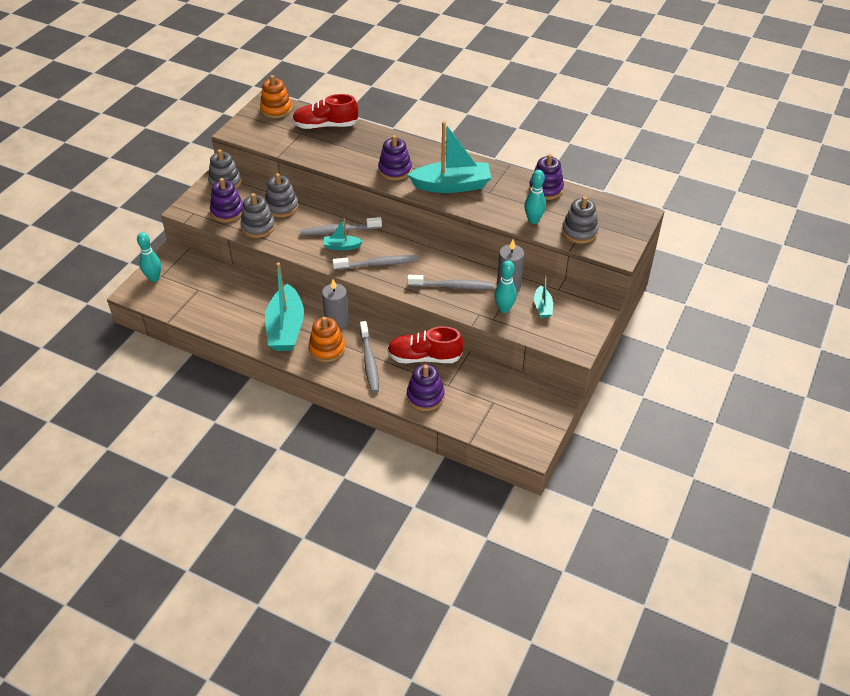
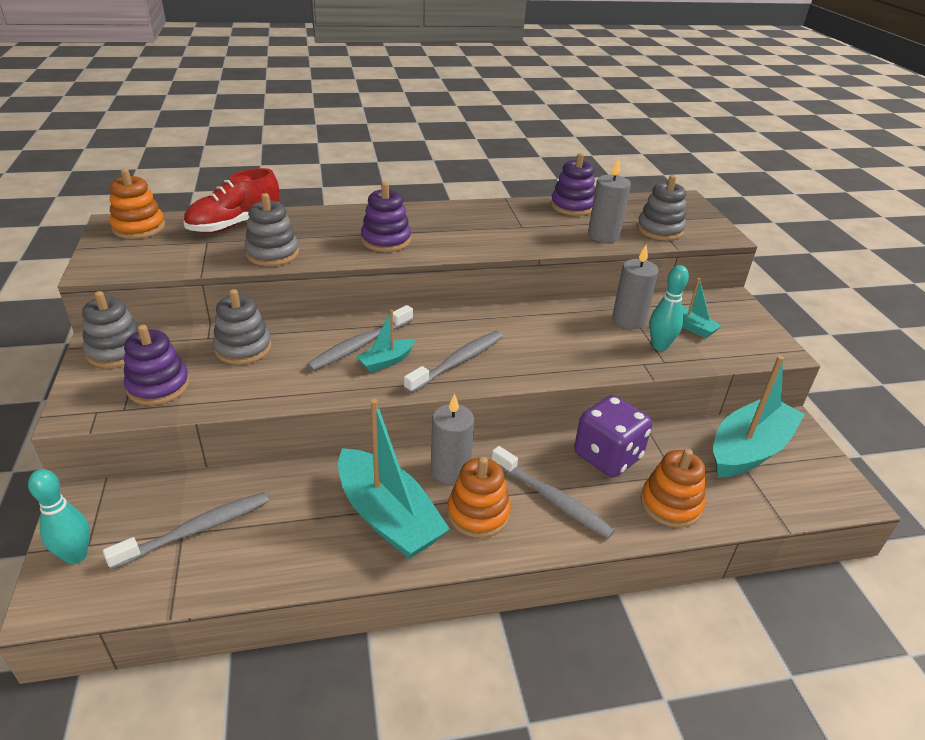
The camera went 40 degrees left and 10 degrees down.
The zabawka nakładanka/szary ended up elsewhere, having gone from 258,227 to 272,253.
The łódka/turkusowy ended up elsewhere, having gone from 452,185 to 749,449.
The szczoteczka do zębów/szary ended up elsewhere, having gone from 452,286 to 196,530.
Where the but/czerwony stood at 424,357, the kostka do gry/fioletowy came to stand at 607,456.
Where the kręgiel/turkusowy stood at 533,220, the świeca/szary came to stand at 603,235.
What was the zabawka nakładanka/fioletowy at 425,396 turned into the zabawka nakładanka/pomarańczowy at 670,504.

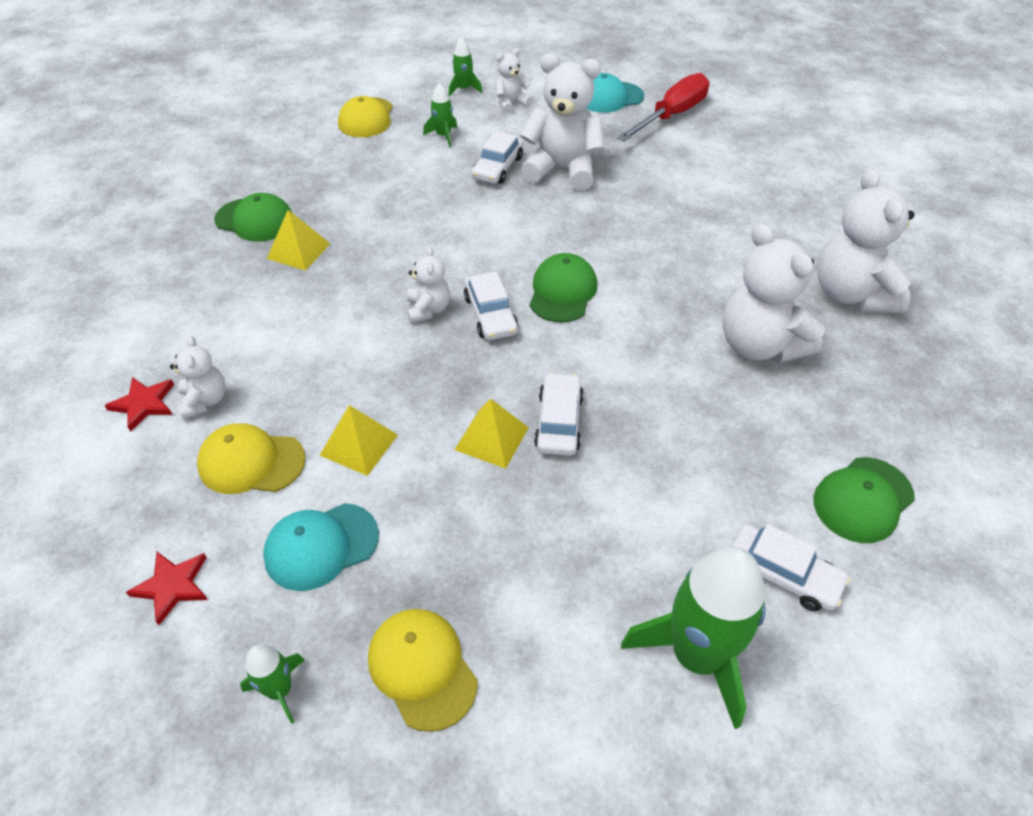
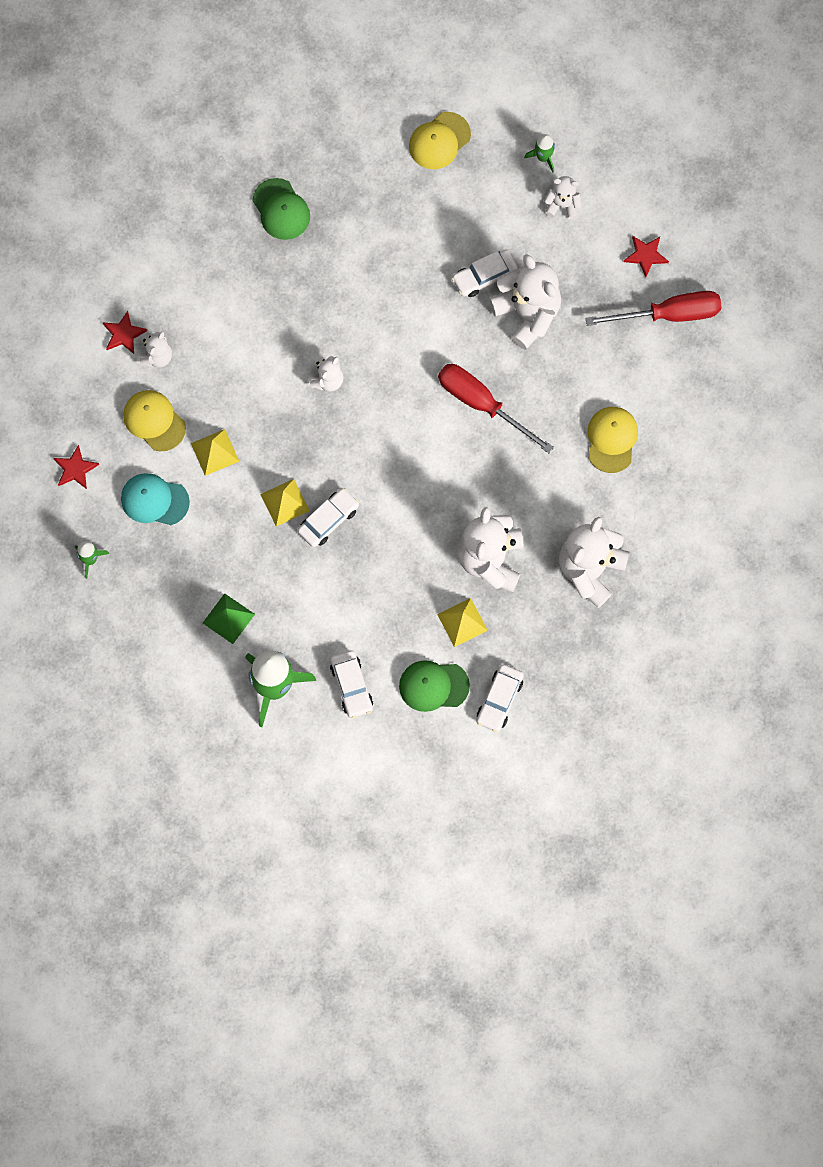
The camera went 40 degrees right and 25 degrees up.
The second view lost the rakieta/zielony at 443,136.
The second view lost the czapka/zielony at 562,292.
The second view gained the piramida/zielony at 228,618.
The second view gained the śrubokręt/czerwony at 482,404.
The piramida/żółty ended up elsewhere, having gone from 298,250 to 462,622.
The czapka/żółty ended up elsewhere, having gone from 422,668 to 611,439.
The samochód/biały ended up elsewhere, having gone from 490,315 to 499,700.
Where the czapka/turkusowy stood at 610,97, the gwiazda/czerwony came to stand at 645,255.

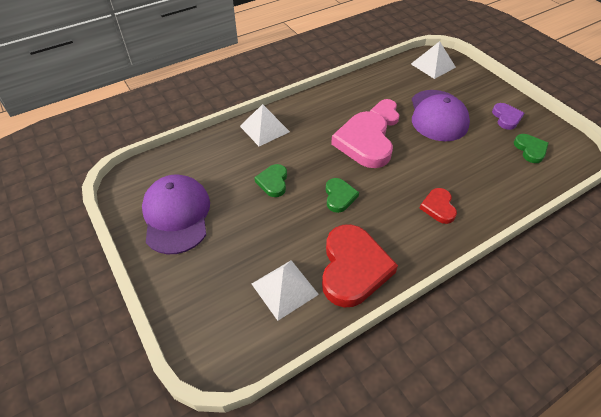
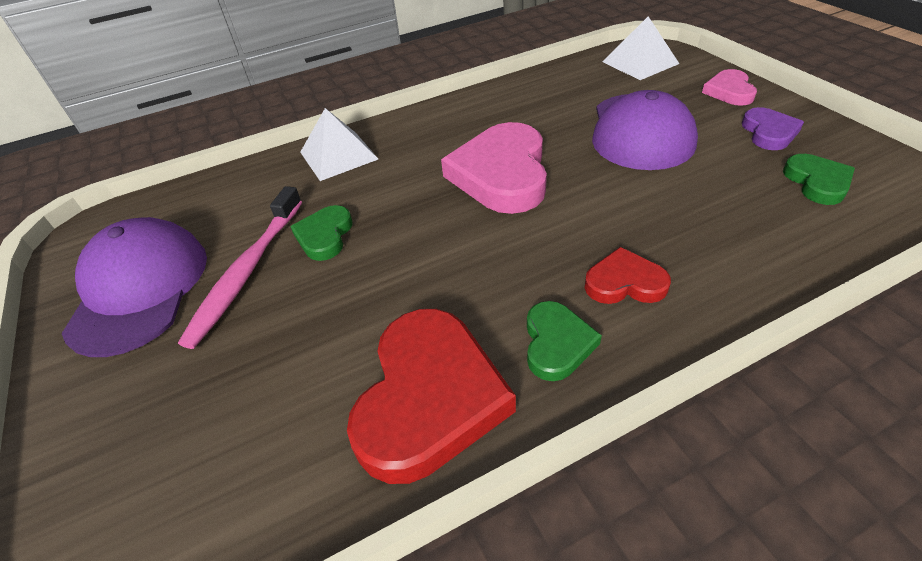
The camera went 10 degrees right and 5 degrees down.
The second view lost the piramida/biały at 284,289.
The second view gained the szczoteczka do zębów/różowy at 247,271.
The serce/zielony ended up elsewhere, having gone from 339,196 to 556,343.
The serce/różowy ended up elsewhere, having gone from 385,114 to 729,91.
The serce/czerwony at 438,207 ended up facing another way, 90 degrees clockwise from before.

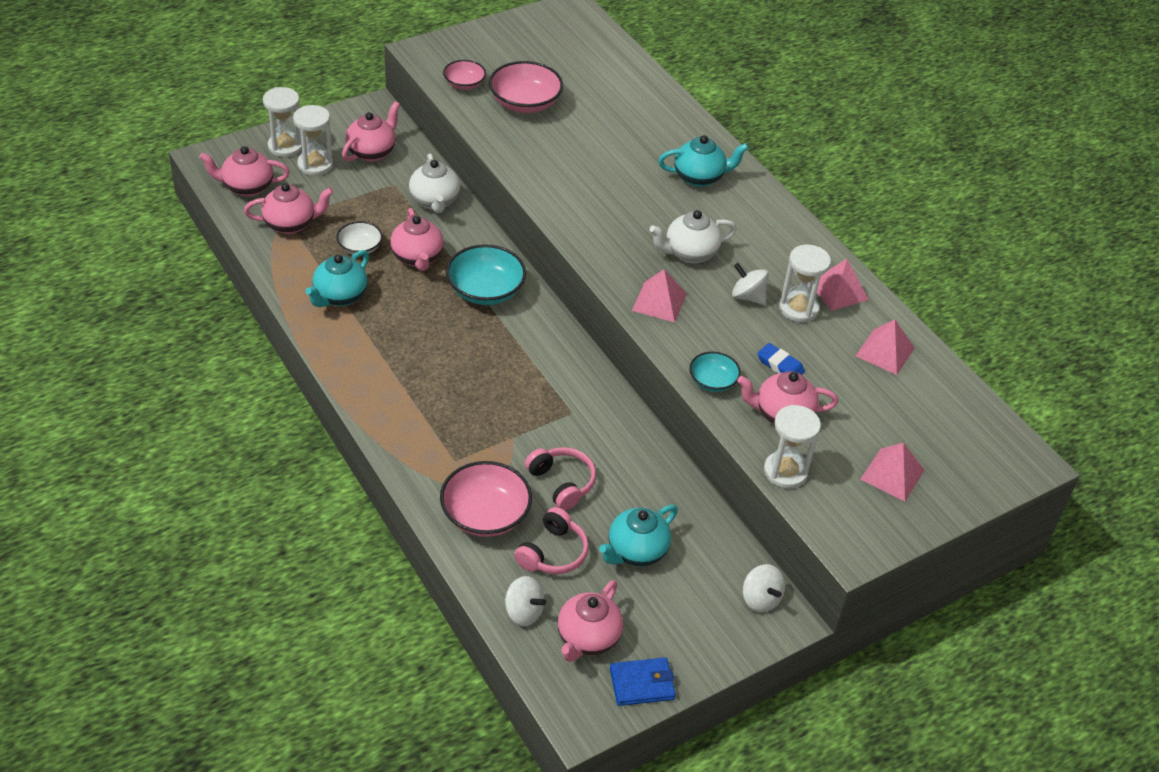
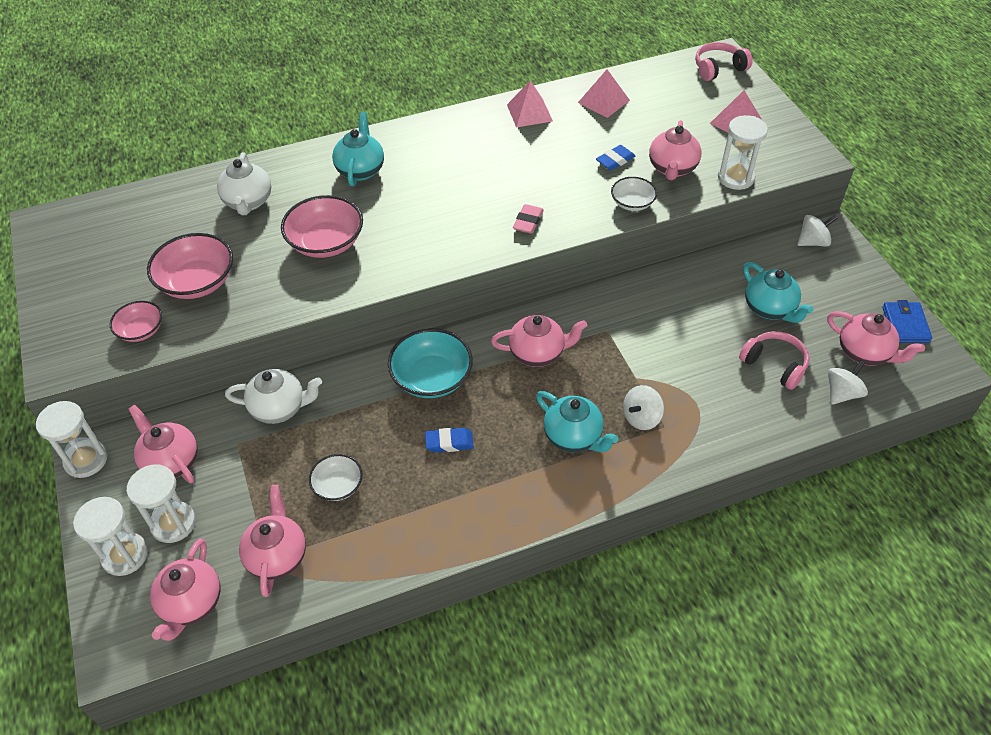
The camera went 75 degrees left and 5 degrees up.
The second view gained the gumka do mazania/niebieski at 449,442.
The imbryk/turkusowy ended up elsewhere, having gone from 339,296 to 573,437.
The imbryk/różowy ended up elsewhere, having gone from 417,258 to 538,353.
The miska/różowy ended up elsewhere, having gone from 485,515 to 326,242.
The słuchawki/różowy ended up elsewhere, having gone from 562,483 to 718,68.
The imbryk/biały ended up elsewhere, having gone from 689,253 to 248,202.
The bączek/biały ended up elsewhere, having gone from 748,297 to 641,418.
The klepsydra/biały ended up elsewhere, having gone from 798,308 to 86,460.
Where the piramida/różowy stood at 659,302, the gumka do mazania/różowy came to stand at 528,221.
What was the miska/turkusowy at 712,381 turned into the miska/biały at 632,203.

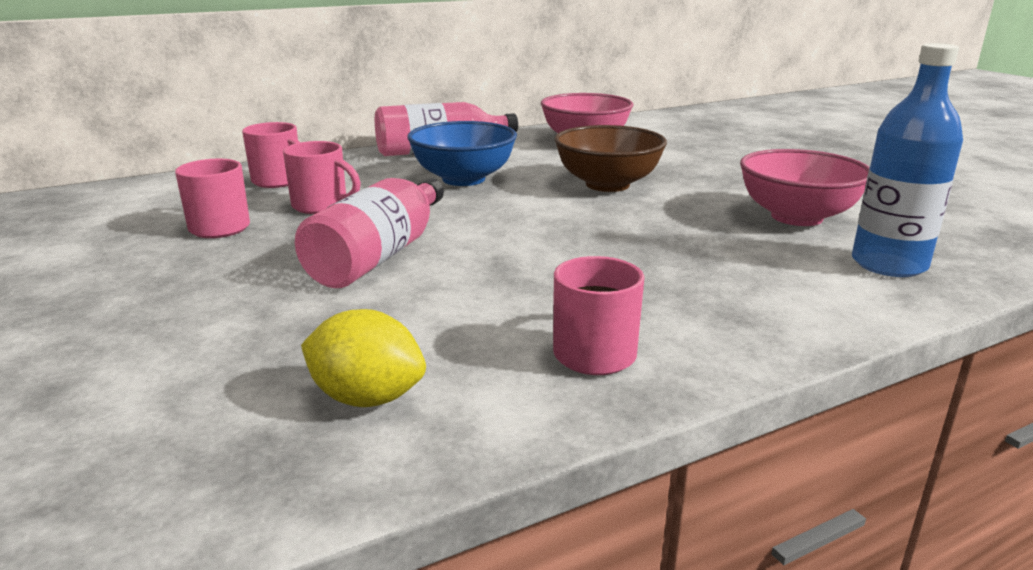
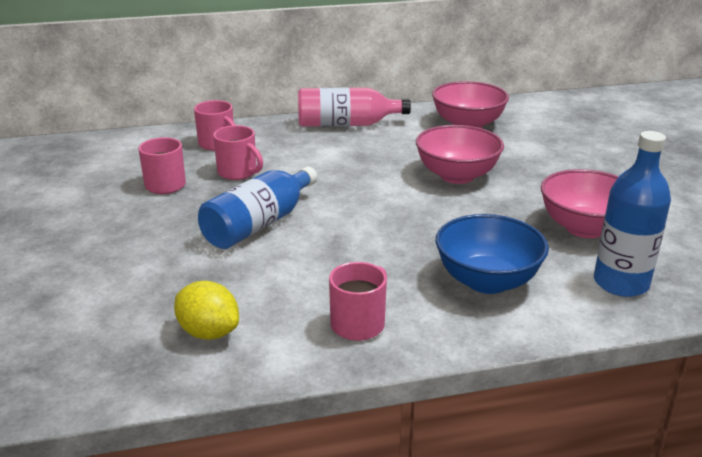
The camera went 15 degrees right and 5 degrees up.
The miska/niebieski ended up elsewhere, having gone from 463,179 to 487,281.
What was the butelka/różowy at 379,255 turned into the butelka/niebieski at 259,224.
What was the miska/brązowy at 607,185 turned into the miska/różowy at 457,176.

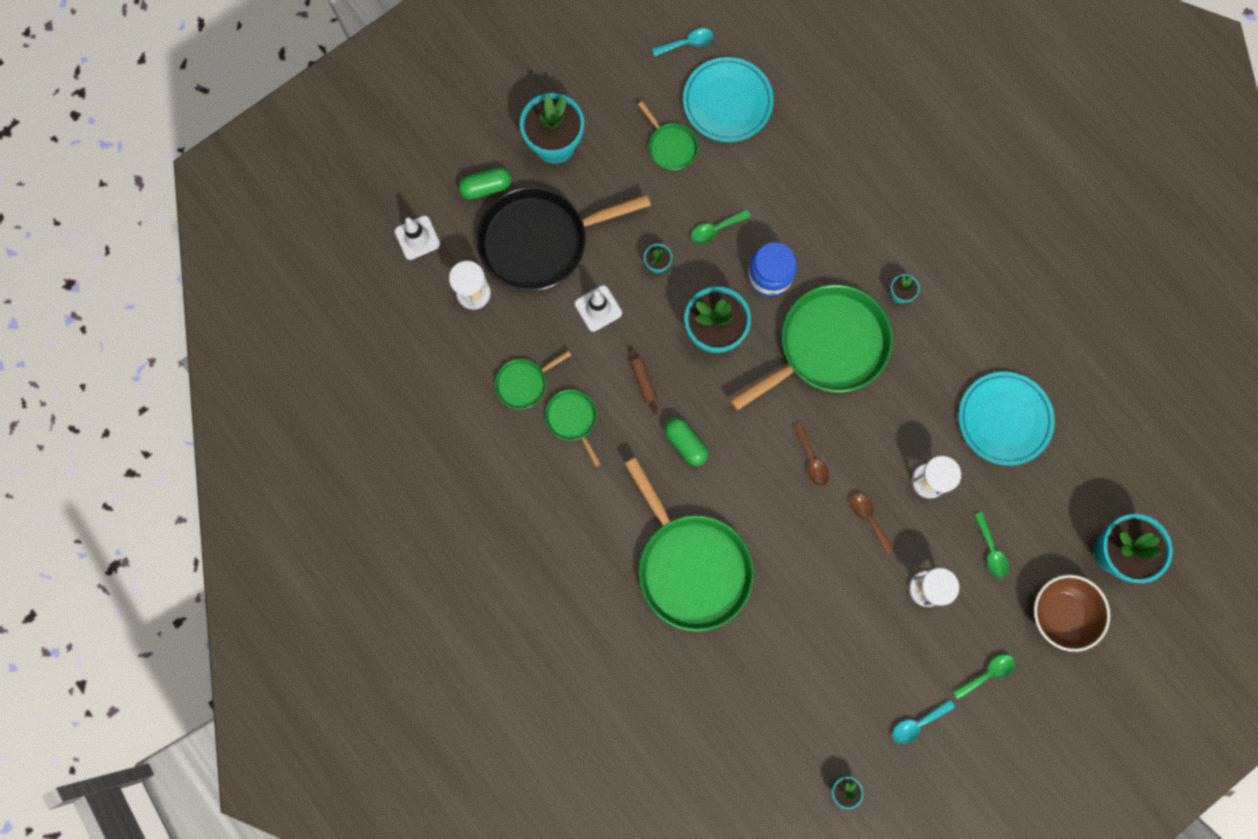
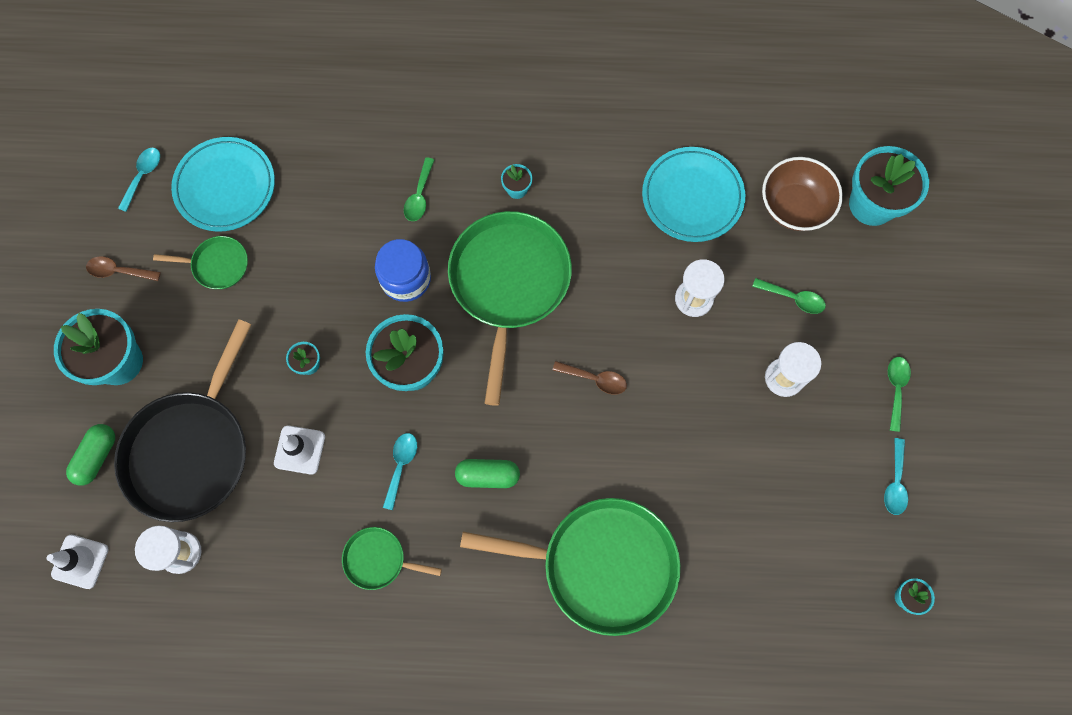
The camera went 50 degrees left and 5 degrees down.
The second view lost the patelnia/zielony at 524,383.
The łyżka/zielony ended up elsewhere, having gone from 715,229 to 419,196.
The łyżka/brązowy ended up elsewhere, having gone from 868,518 to 119,271.
The miska/brązowy ended up elsewhere, having gone from 1061,613 to 794,206.
Where the wałek do ciasta/brązowy stood at 643,381, the łyżka/turkusowy came to stand at 401,465.

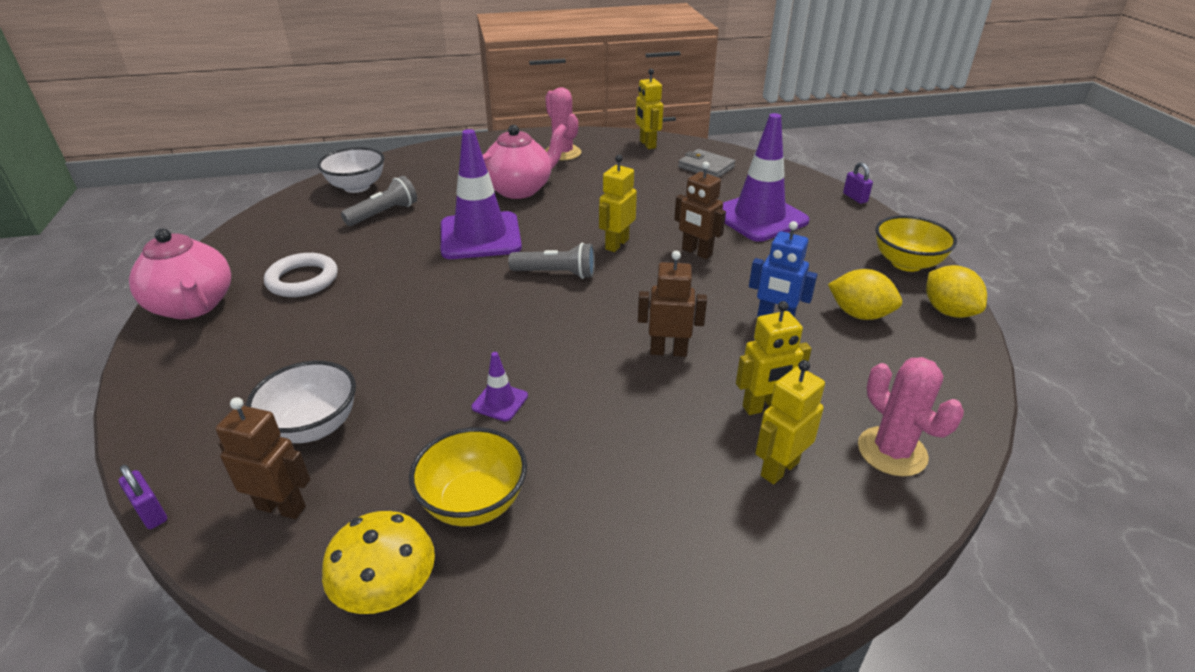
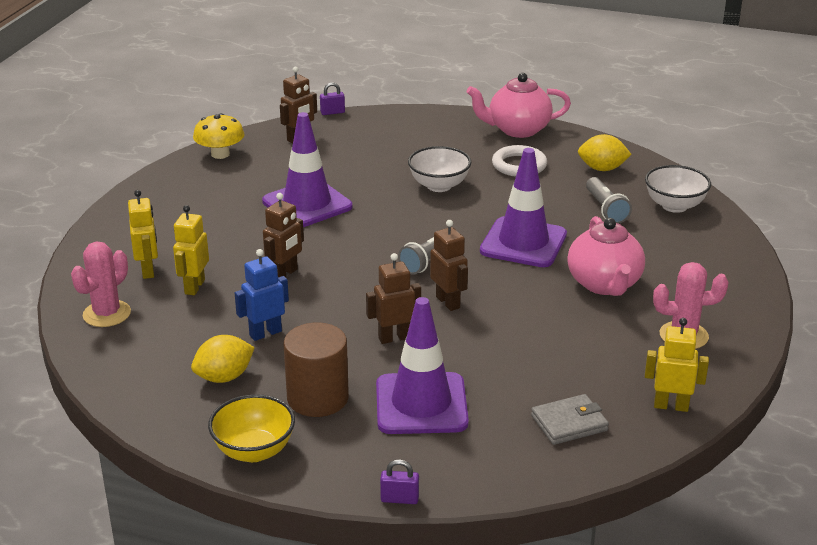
The camera went 120 degrees right and 5 degrees down.
The second view lost the miska/żółty at 474,502.
The second view gained the walec/brązowy at 318,398.
The miska/biały ended up elsewhere, having gone from 313,427 to 439,186.
The cytryna/żółty ended up elsewhere, having gone from 948,311 to 602,169.
What was the robot/żółty at 616,244 turned into the robot/brązowy at 448,302.
The kaktus/różowy at 892,451 ended up facing another way, 60 degrees counterclockwise from before.
The size of the pachołek/fioletowy at 500,402 changed by a factor of 2.38.

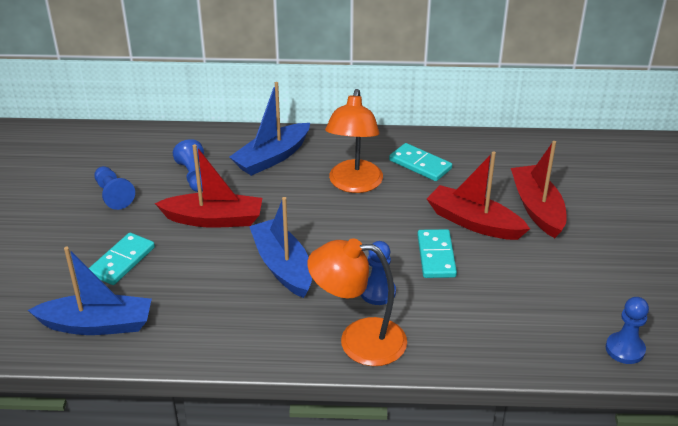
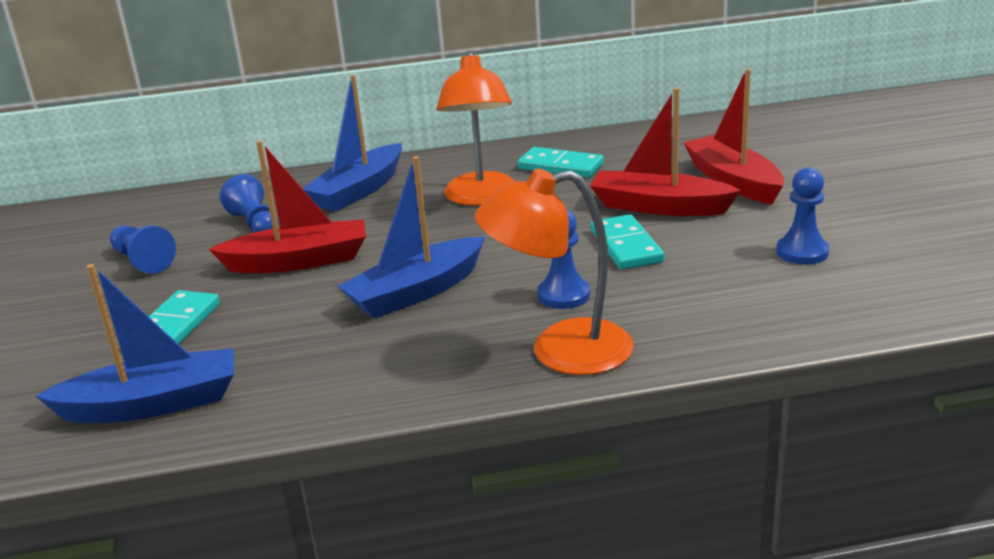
The camera went 10 degrees left and 10 degrees down.
The pionek/niebieski ended up elsewhere, having gone from 625,349 to 802,252.
The łódka/niebieski at 282,266 ended up facing another way, 90 degrees counterclockwise from before.

